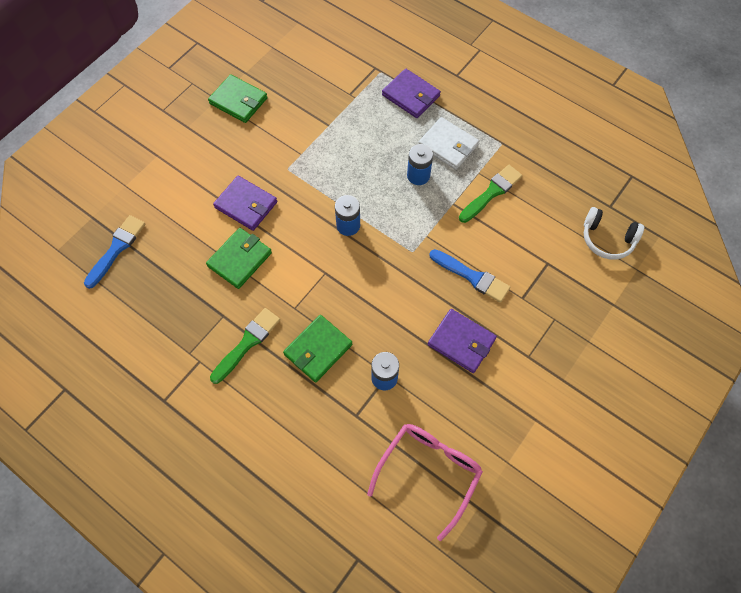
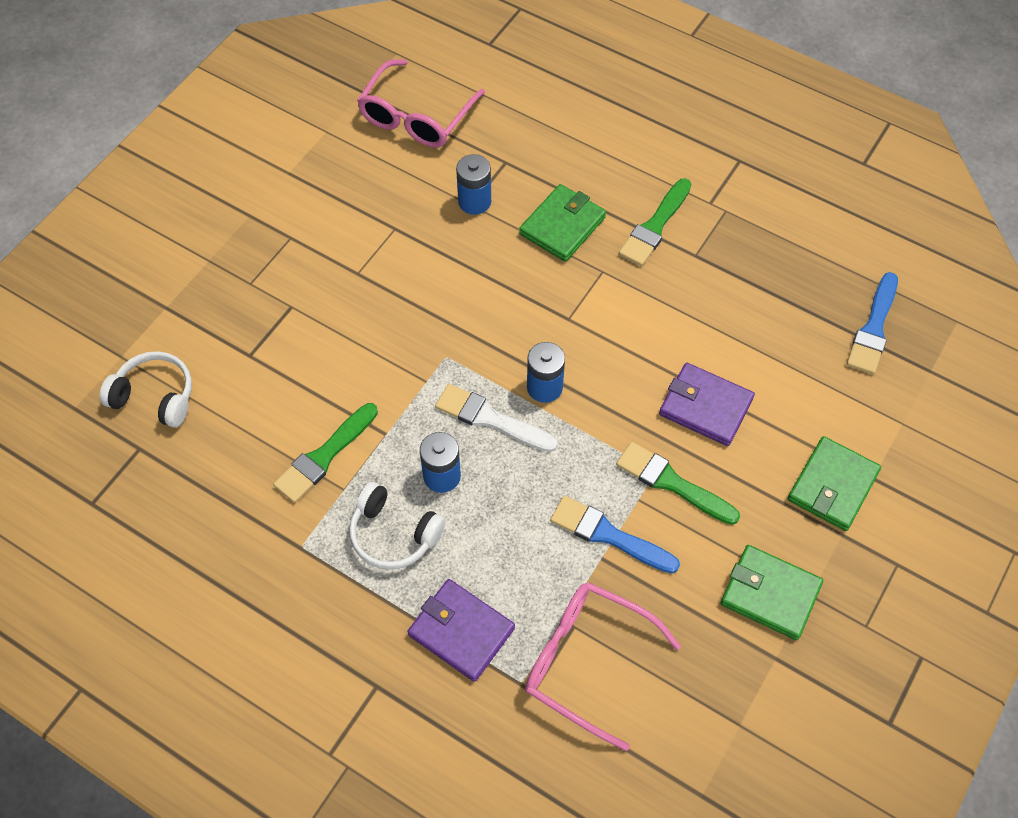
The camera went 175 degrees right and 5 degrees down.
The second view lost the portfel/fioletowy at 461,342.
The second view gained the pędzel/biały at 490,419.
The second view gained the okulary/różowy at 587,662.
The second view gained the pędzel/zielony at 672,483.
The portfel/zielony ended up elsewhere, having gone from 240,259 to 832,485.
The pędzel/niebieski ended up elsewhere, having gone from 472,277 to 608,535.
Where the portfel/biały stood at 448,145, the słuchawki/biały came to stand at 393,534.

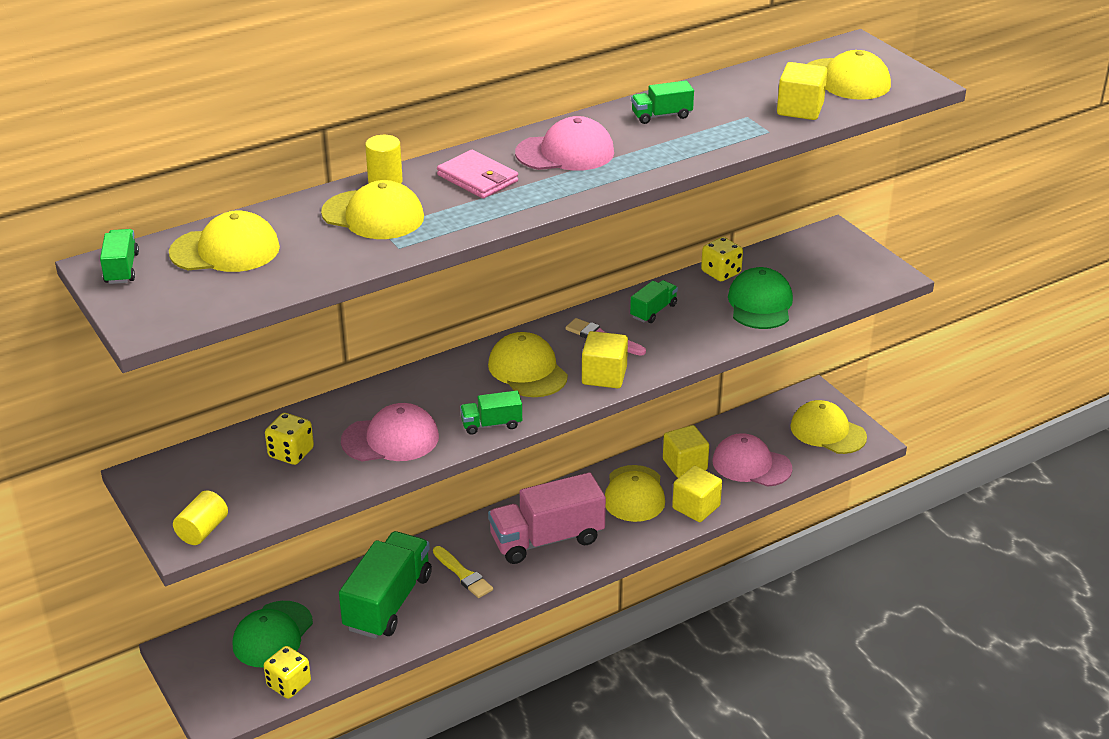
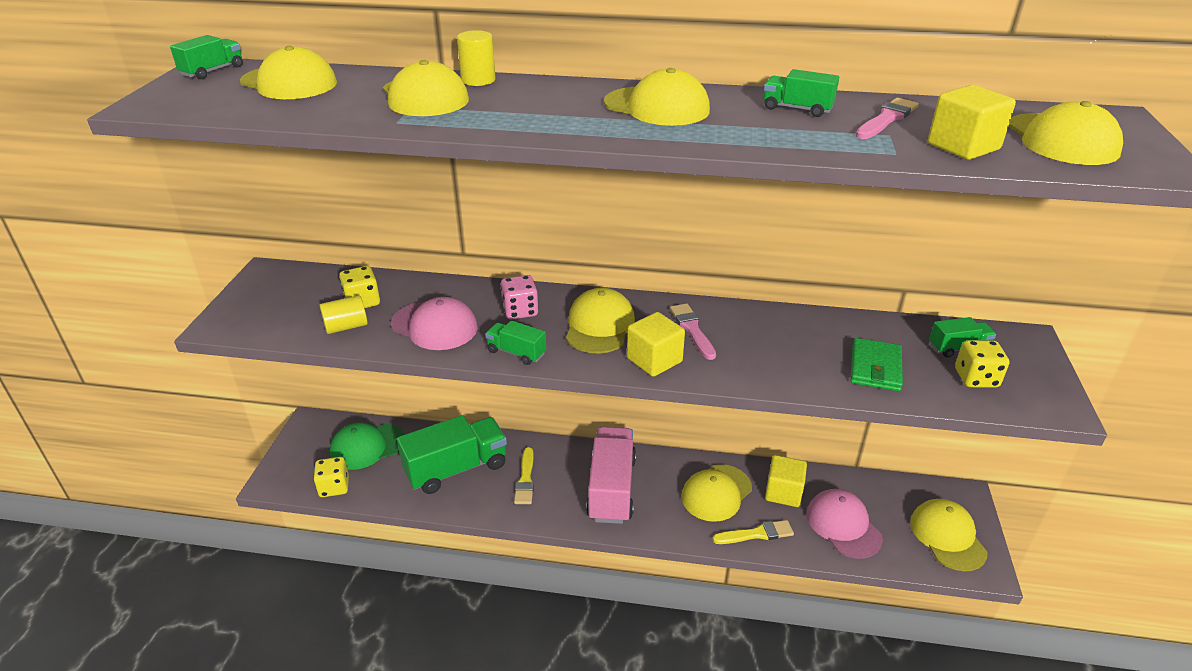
The camera went 40 degrees right and 0 degrees up.
The second view lost the portfel/różowy at 477,178.
The second view gained the kostka do gry/różowy at 520,311.
The second view gained the pędzel/różowy at 886,119.
The walec/żółty ended up elsewhere, having gone from 202,530 to 346,327.
The ciężarówka/zielony ended up elsewhere, having gone from 653,311 to 958,348.
The kostka do gry/żółty ended up elsewhere, having gone from 721,272 to 976,378.
Where the sześcian/żółty stood at 696,507, the pędzel/żółty came to stand at 756,534.
Where the czapka/zielony stood at 760,304, the portfel/zielony came to stand at 875,368.
What was the czapka/różowy at 565,153 turned into the czapka/żółty at 656,107.
The ciężarówka/różowy at 547,539 ended up facing another way, 75 degrees clockwise from before.

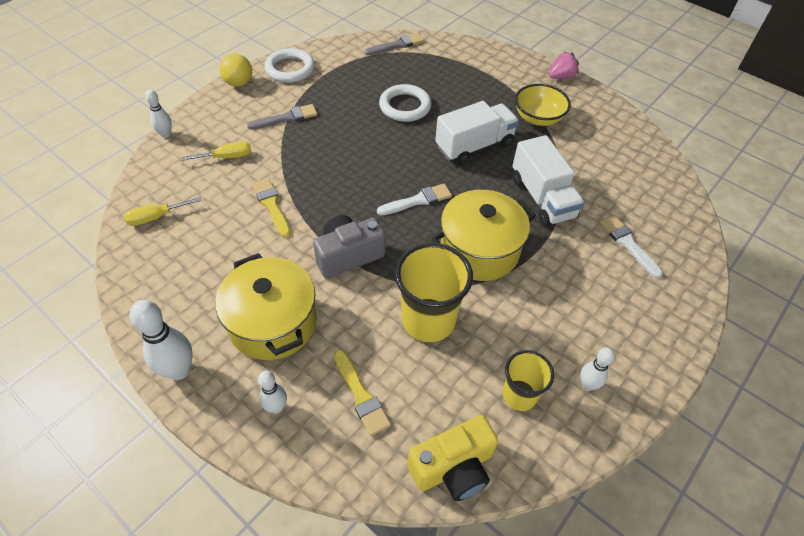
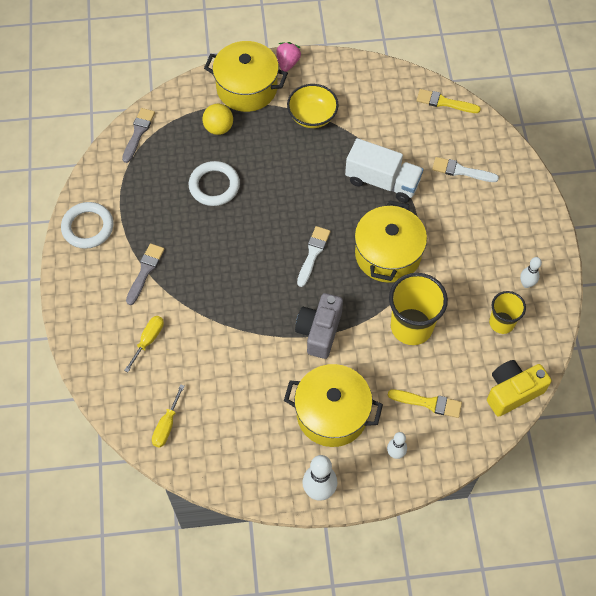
The camera went 45 degrees left and 10 degrees up.
The second view lost the kręgiel/biały at 166,134.
The second view lost the ciężarówka/biały at 474,146.
The second view gained the garnek/żółty at 247,88.
The piłka/żółty ended up elsewhere, having gone from 239,83 to 218,128.
The pędzel/żółty ended up elsewhere, having gone from 271,205 to 444,102.
The aparat fotograficzny/żółty at 453,468 ended up facing another way, 135 degrees counterclockwise from before.

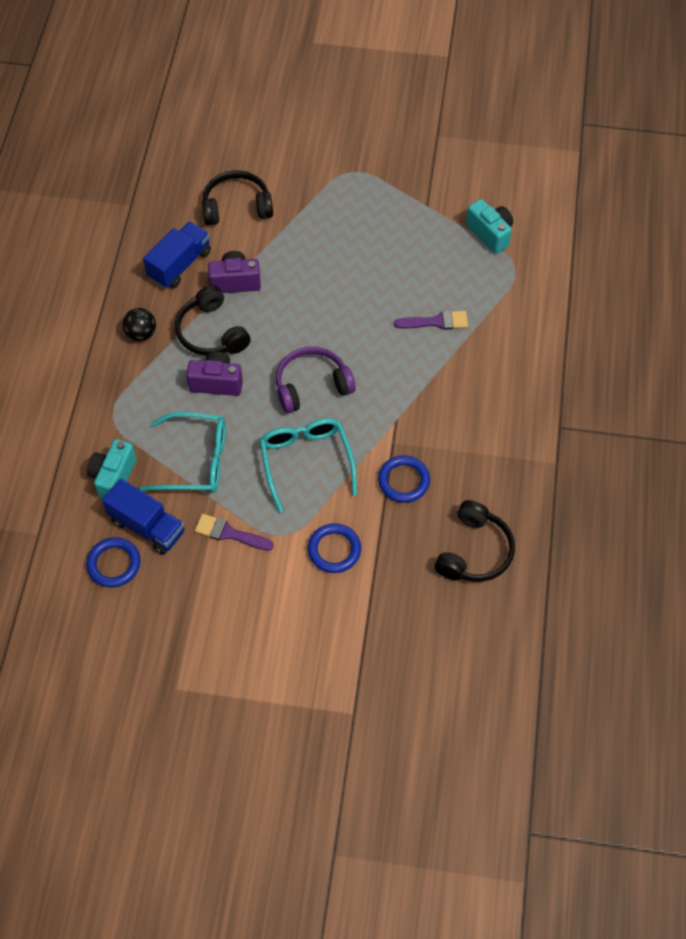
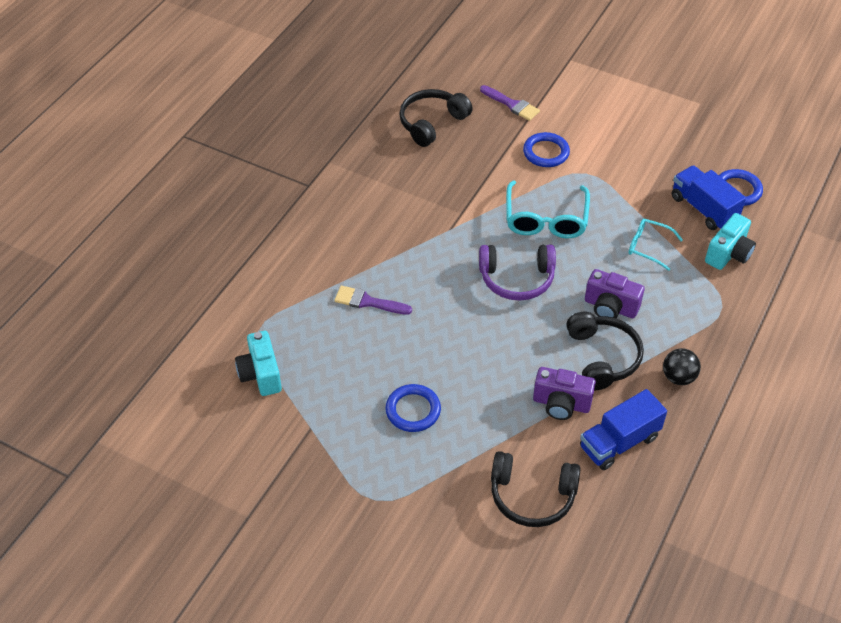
The camera went 160 degrees left and 10 degrees down.
The pędzel/fioletowy ended up elsewhere, having gone from 229,533 to 512,104.
The pierścień/niebieski ended up elsewhere, having gone from 403,481 to 413,410.
The size of the okulary/turkusowy at 195,460 changed by a factor of 0.59.

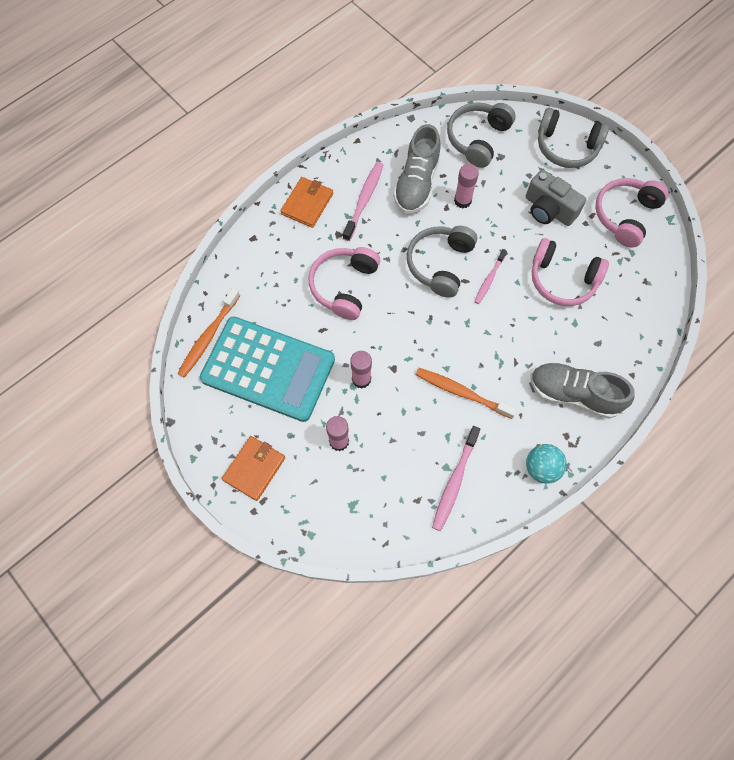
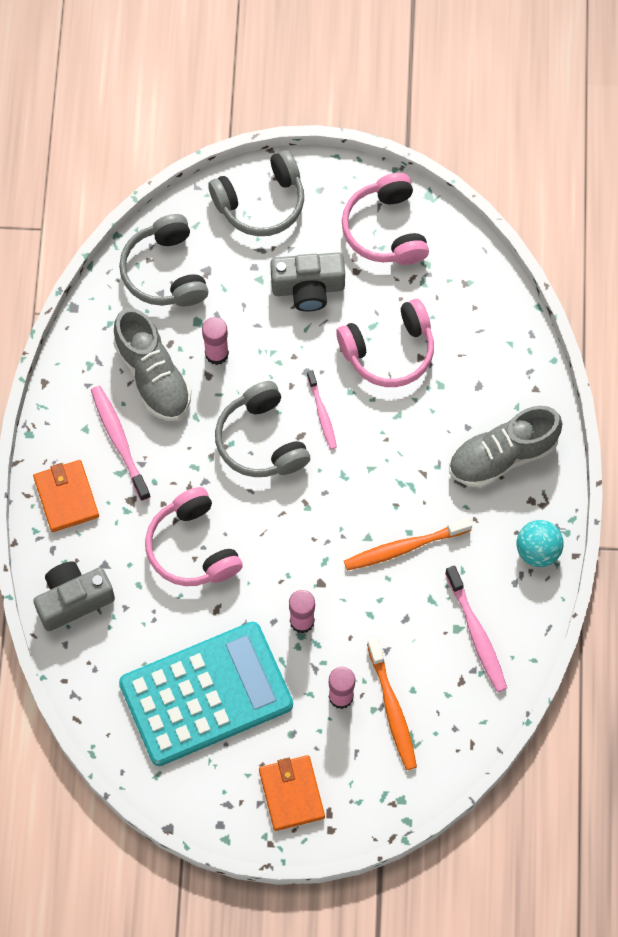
The camera went 45 degrees left and 0 degrees up.
The second view gained the aparat fotograficzny/szary at 73,600.
The szczoteczka do zębów/pomarańczowy ended up elsewhere, having gone from 208,337 to 392,709.

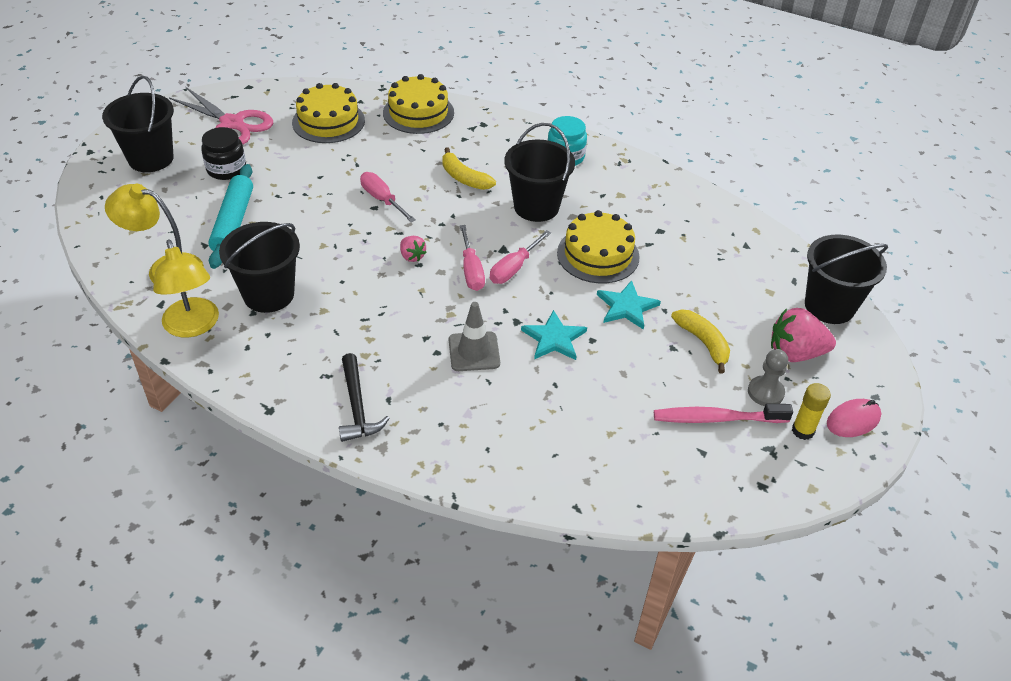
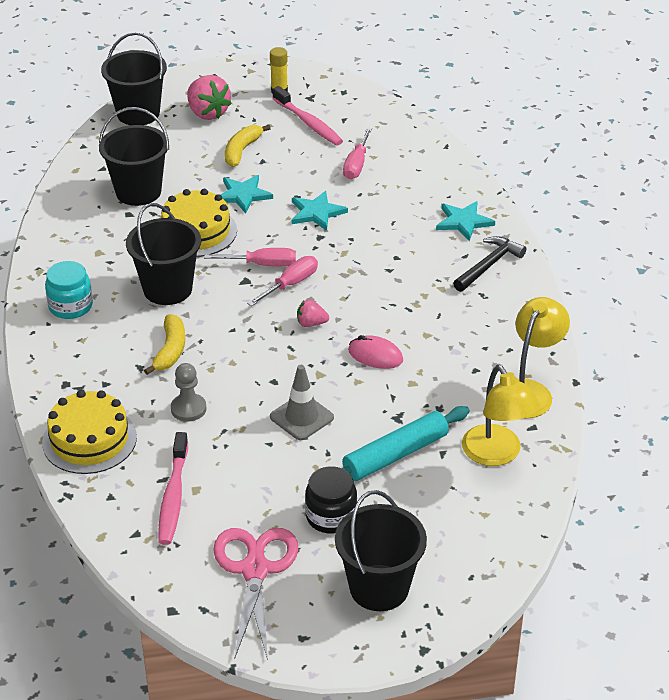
The camera went 125 degrees left and 5 degrees down.
The second view gained the gwiazda/turkusowy at 463,222.
The wiadro/czarny ended up elsewhere, having gone from 269,294 to 138,192.
The śrubokręt/różowy ended up elsewhere, having gone from 382,199 to 356,165.
The pachołek/szary ended up elsewhere, having gone from 474,352 to 301,417.
The pionek/szary ended up elsewhere, having gone from 765,392 to 188,409.
The myszka/różowy ended up elsewhere, having gone from 853,420 to 375,355.
Where the tort/żółty stood at 328,121, the szczoteczka do zębów/różowy came to stand at 173,496.
The truskawka/różowy at 412,256 ended up facing another way, 105 degrees counterclockwise from before.

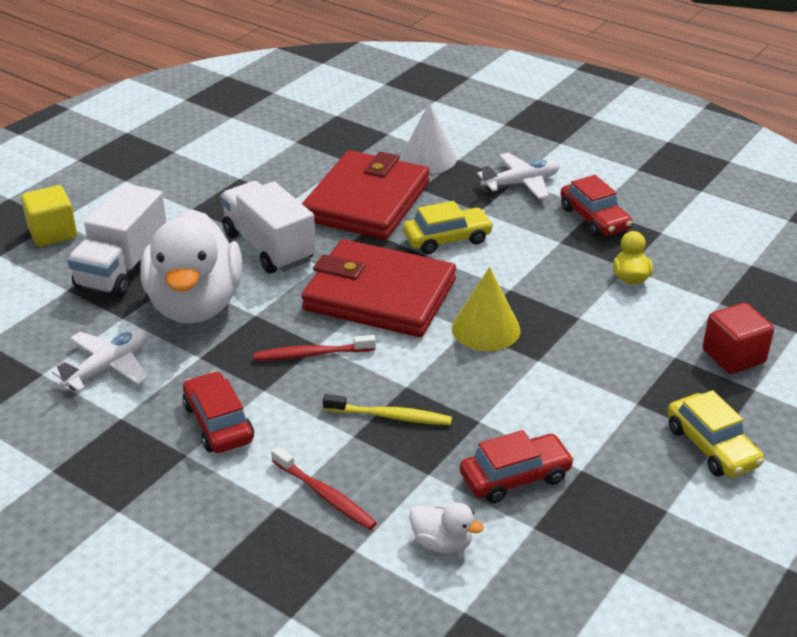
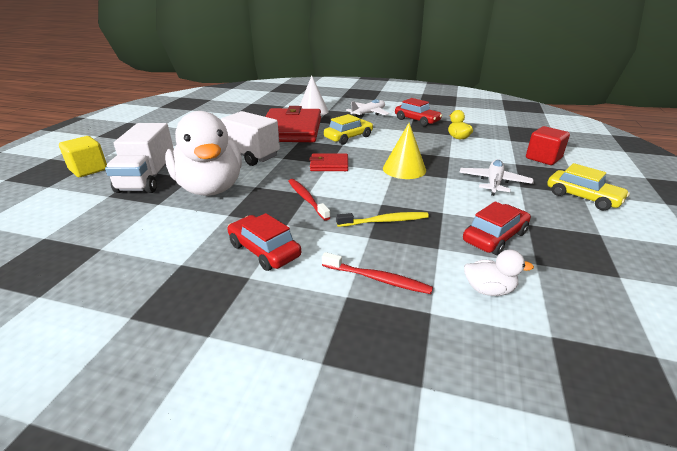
The camera went 20 degrees left and 5 degrees down.
The samolot/biały ended up elsewhere, having gone from 108,367 to 494,182.
The szczoteczka do zębów/czerwony at 311,354 ended up facing another way, 90 degrees clockwise from before.
The size of the portfel/czerwony at 379,295 changed by a factor of 0.46.

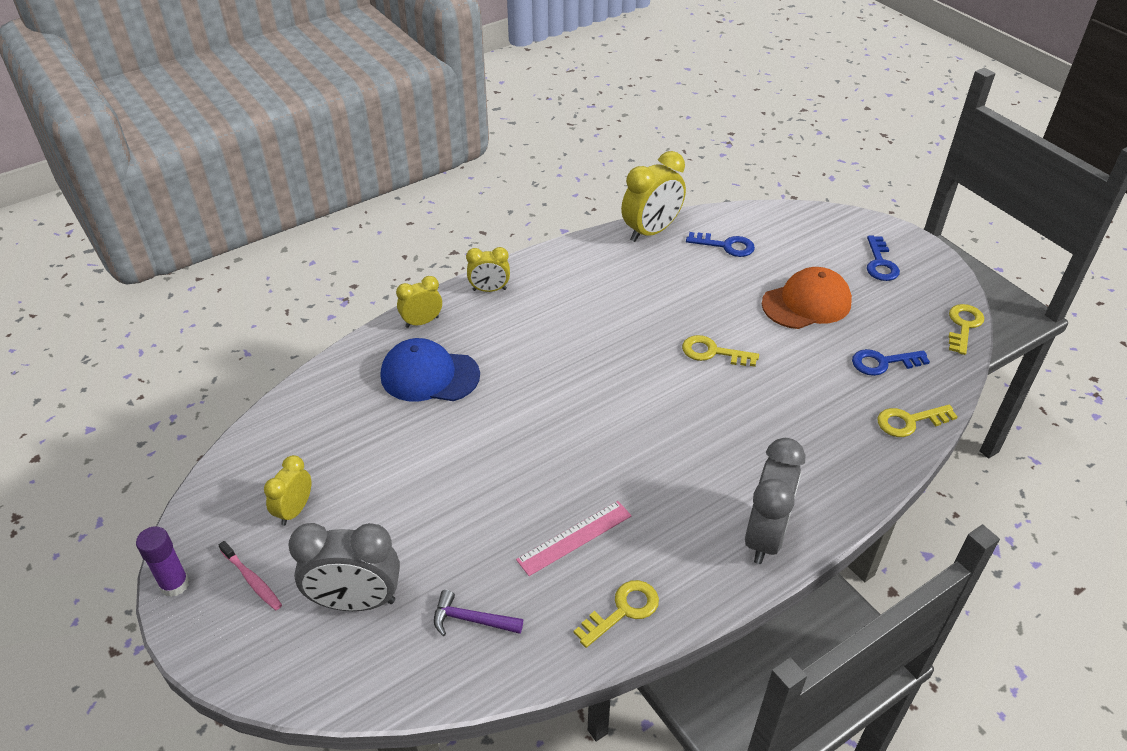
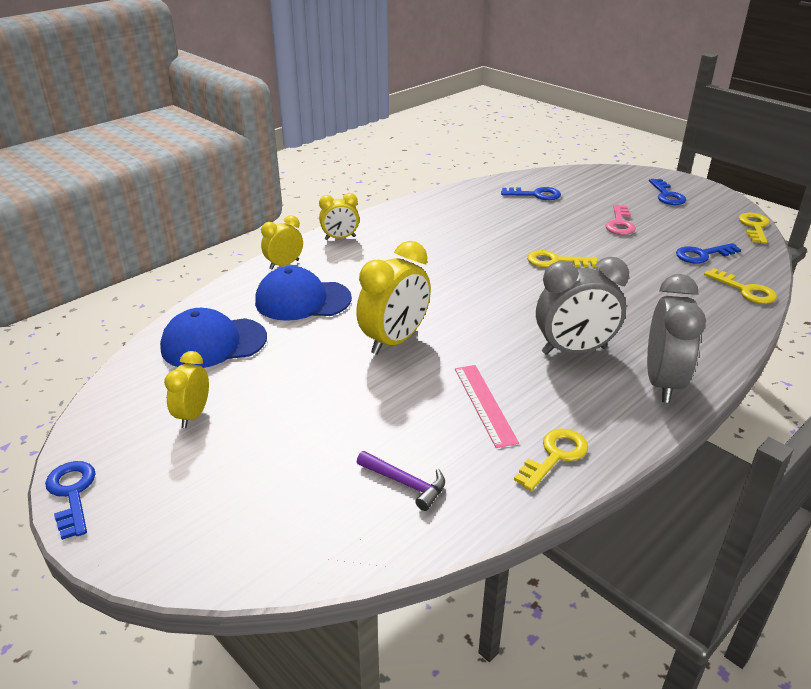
The camera went 10 degrees left and 10 degrees down.
The second view lost the szczoteczka do zębów/różowy at 252,580.
The second view gained the czapka/niebieski at 213,343.
The budzik/szary ended up elsewhere, having gone from 356,601 to 574,350.
The budzik/żółty ended up elsewhere, having gone from 651,231 to 395,341.
Where the klej w sztyfcie/fioletowy stood at 174,584, the klucz/niebieski came to stand at 72,493.
Where the czapka/pomarańczowy stood at 806,303, the klucz/różowy came to stand at 620,224.
The młotek/fioletowy at 471,620 ended up facing another way, 150 degrees counterclockwise from before.
The linijka/różowy at 574,537 ended up facing another way, 60 degrees counterclockwise from before.
The klucz/żółty at 909,421 ended up facing another way, 105 degrees counterclockwise from before.

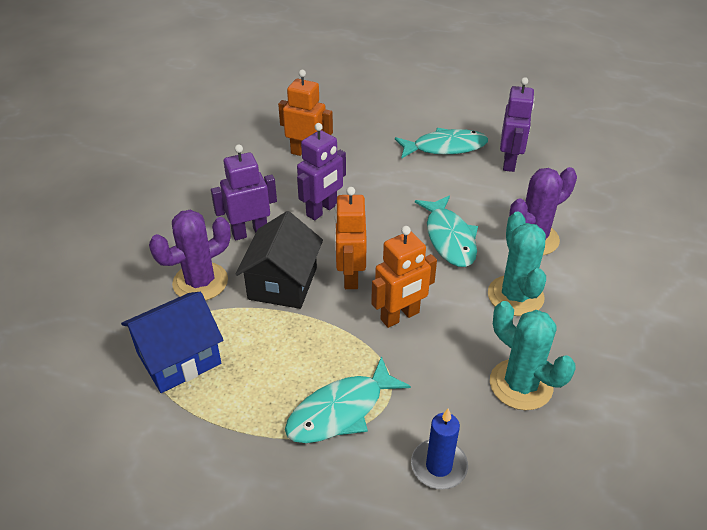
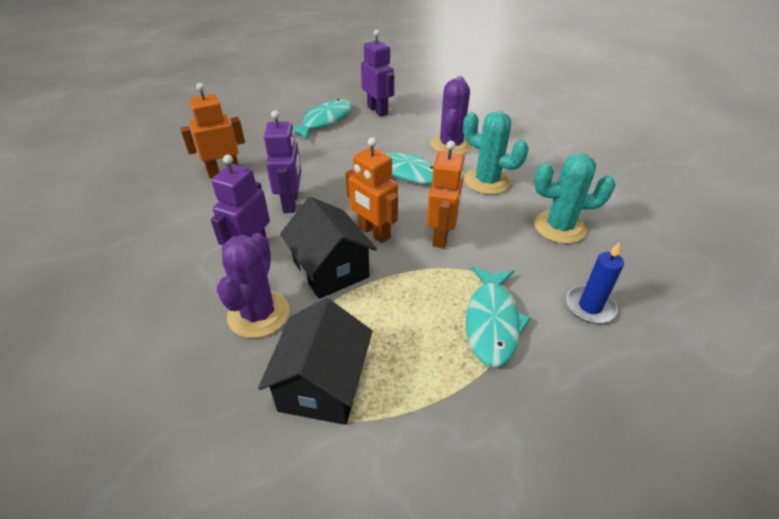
The camera went 45 degrees left and 0 degrees up.
What was the domek/niebieski at 178,358 turned into the domek/czarny at 322,385.

